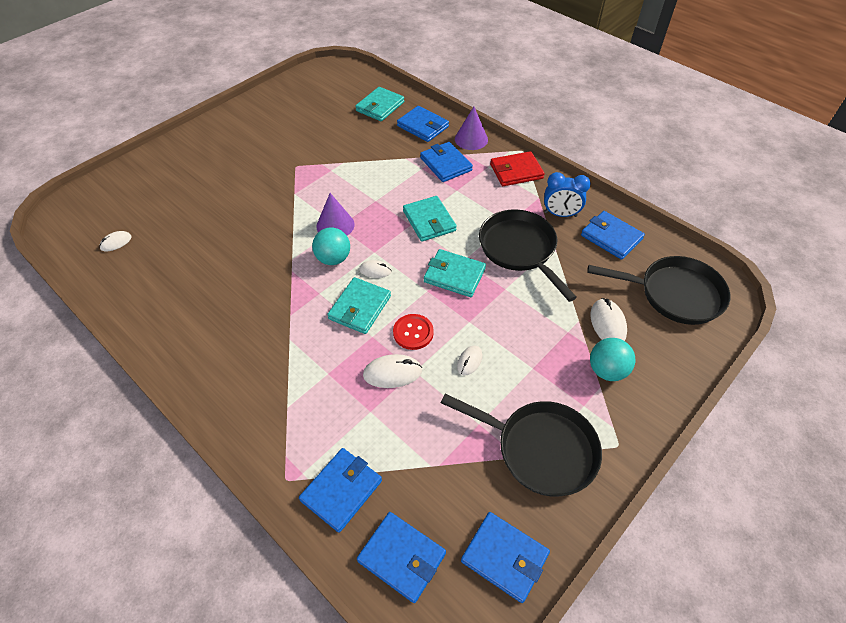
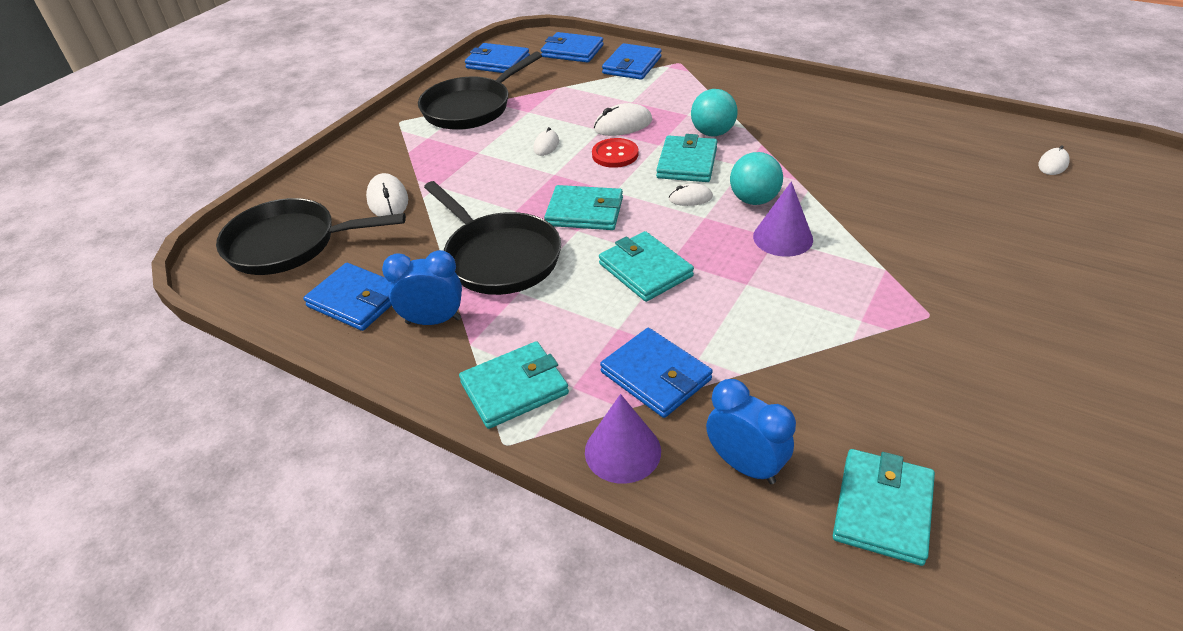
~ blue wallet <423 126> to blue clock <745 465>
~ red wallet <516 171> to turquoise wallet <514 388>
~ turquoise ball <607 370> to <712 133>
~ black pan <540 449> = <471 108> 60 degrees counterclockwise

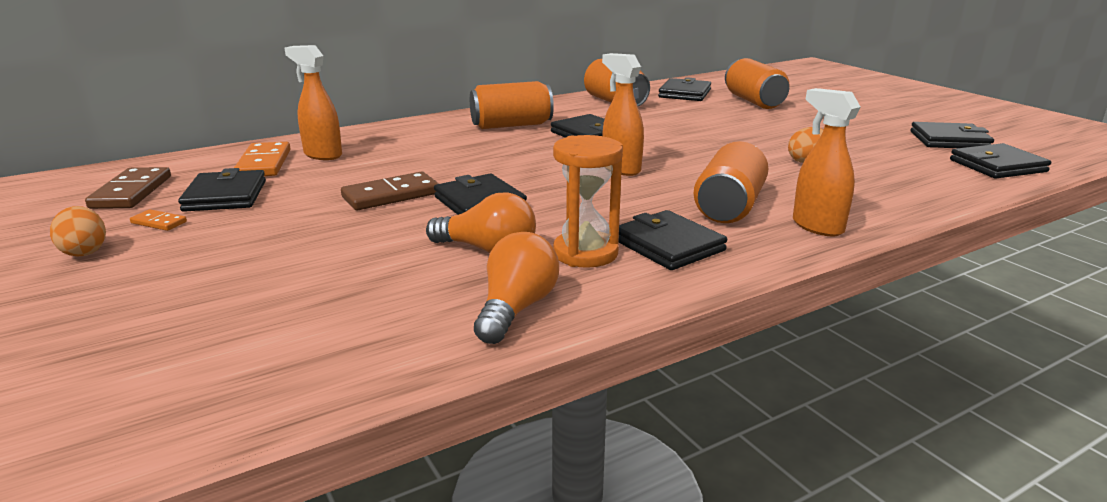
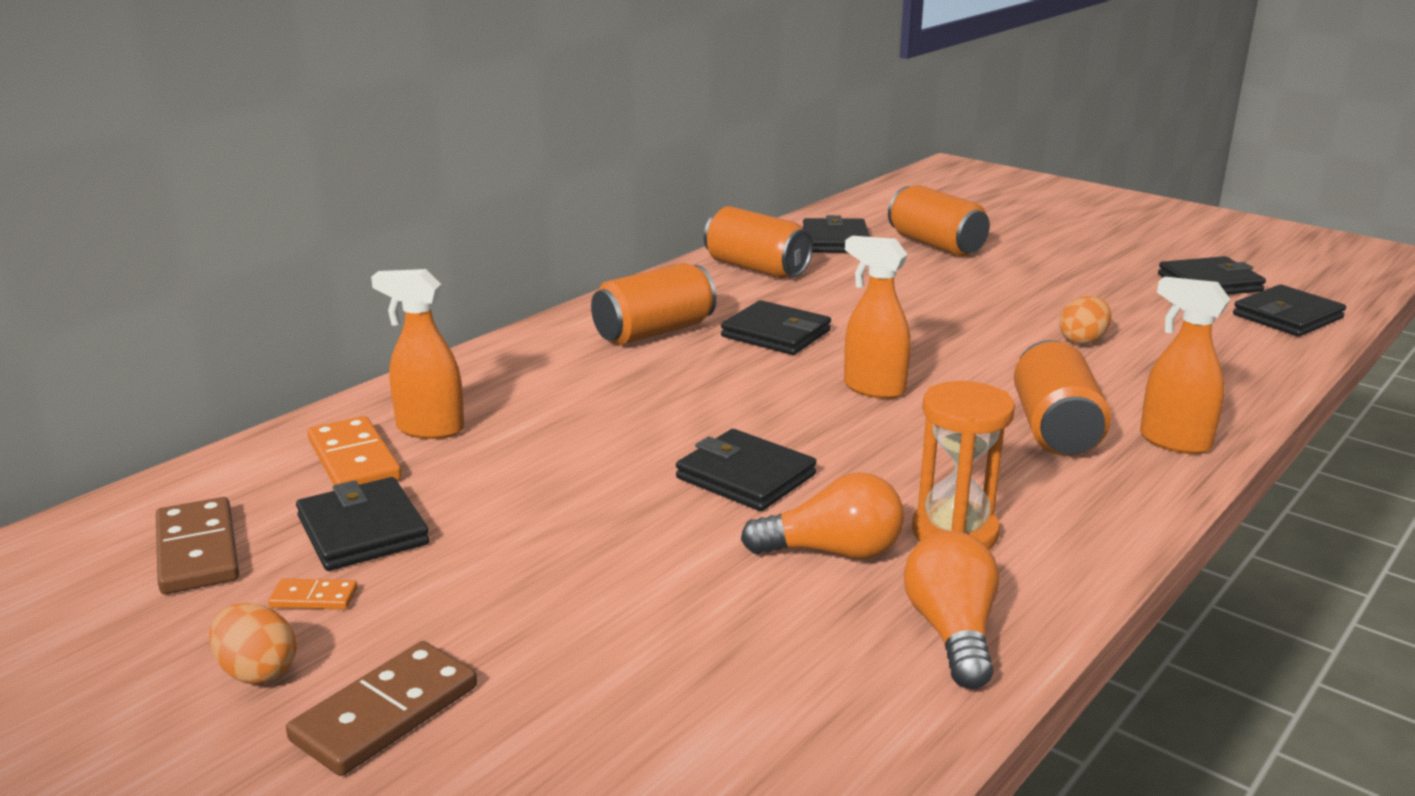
~ brown domino <391 195> to <386 713>
- black wallet <668 245>

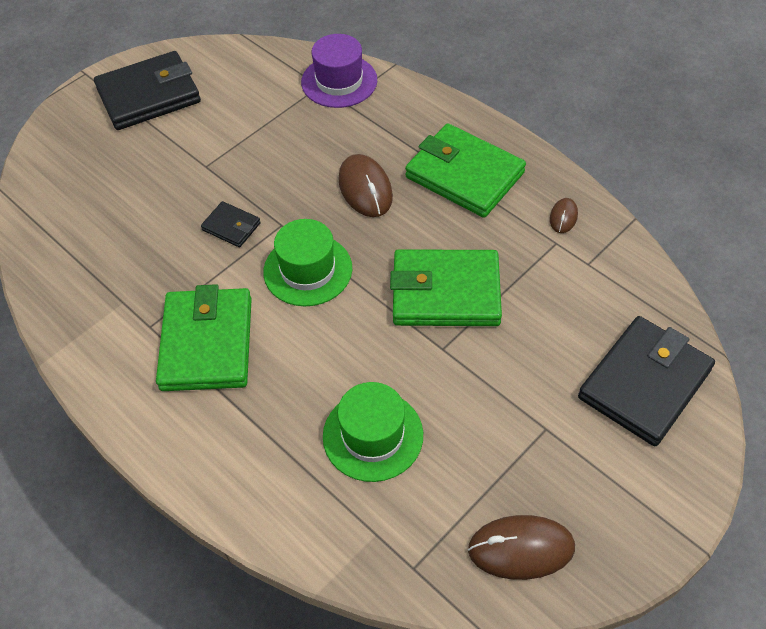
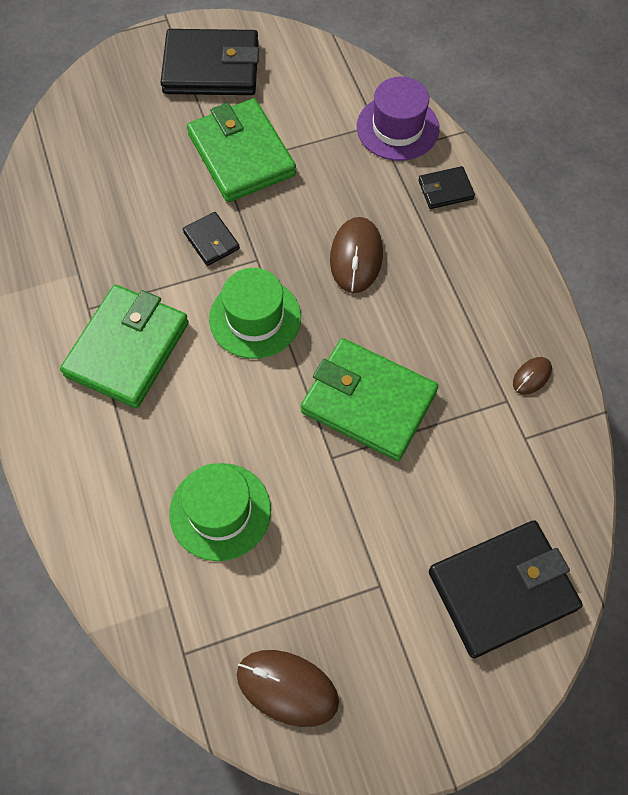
~ green wallet <464 175> to <241 155>
+ black wallet <445 190>

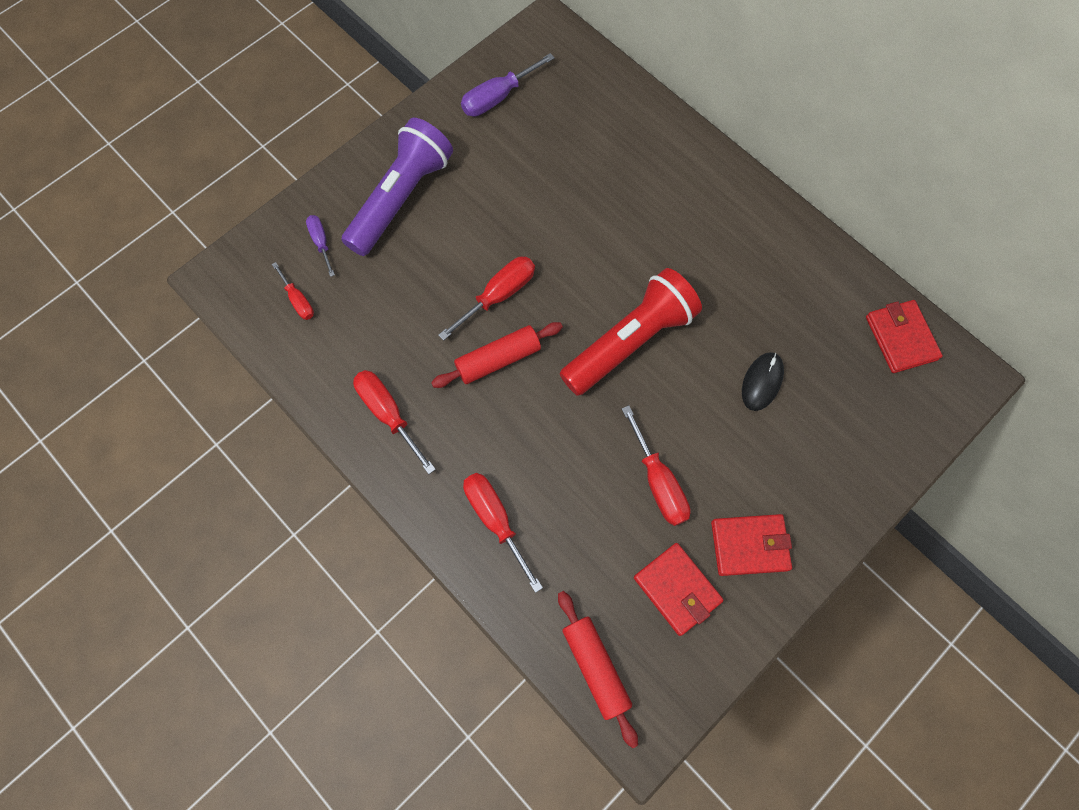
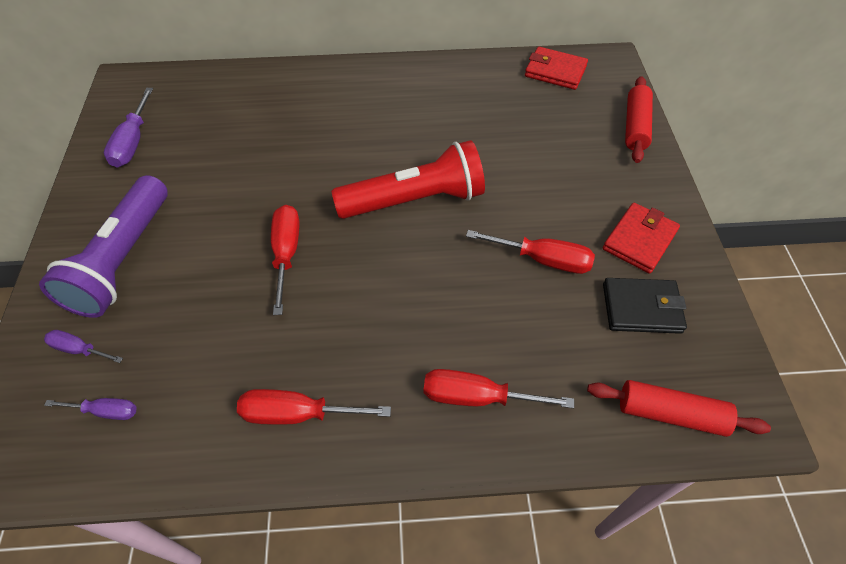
~ purple flashlight <401 198> = <123 260> 150 degrees counterclockwise
~ red screwdriver <298 300> to purple screwdriver <106 411>
~ red flashlight <630 341> = <415 200> 75 degrees clockwise
~ red rolling pin <498 360> to <635 126>
- black mouse <762 382>
~ red wallet <677 589> to black wallet <641 308>

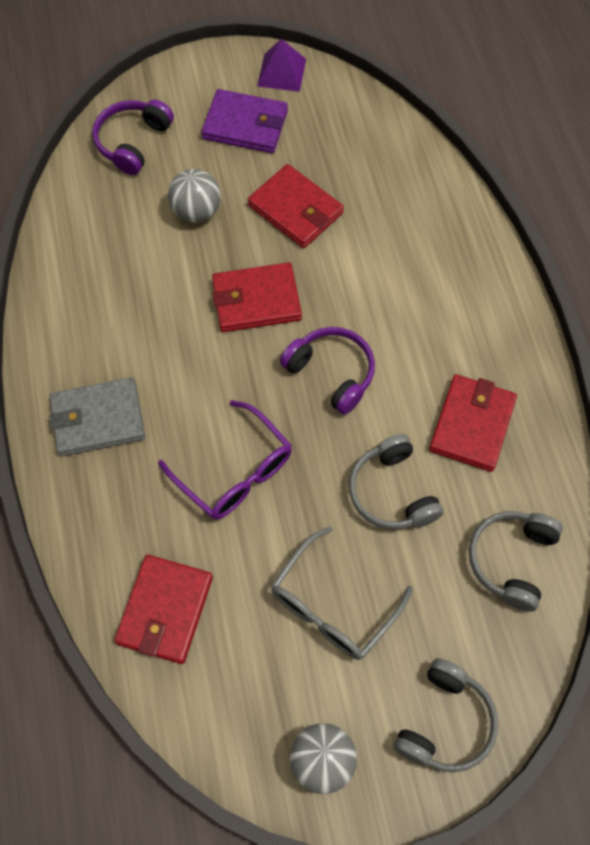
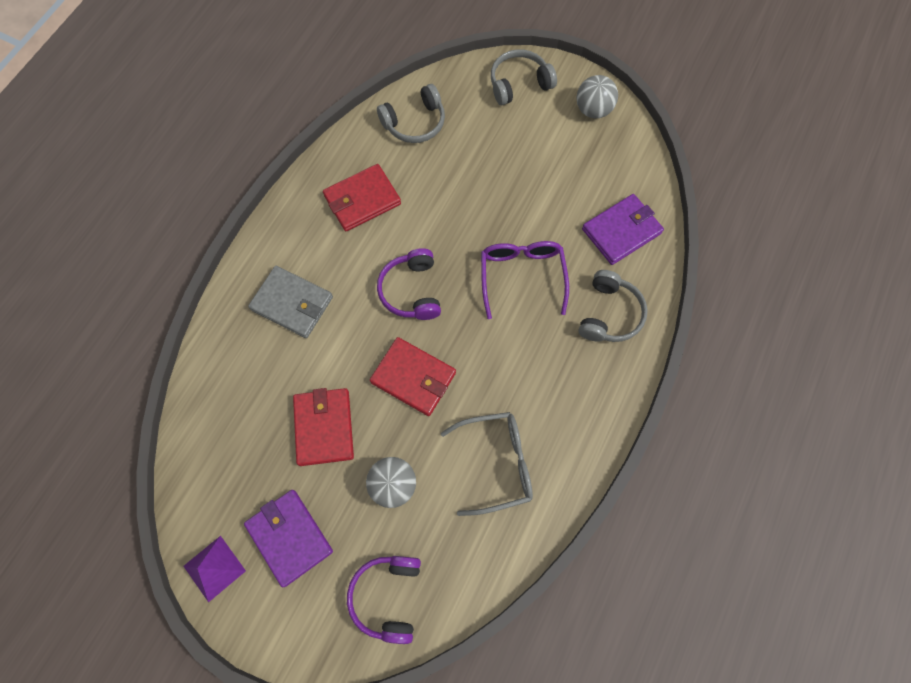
~ purple headphones <132 142> = <387 596> 120 degrees clockwise
~ grey wallet <98 419> to <292 303>
~ grey headphones <392 492> to <609 314>
~ grey glasses <332 606> to <497 463>
~ red wallet <165 610> to purple wallet <621 231>

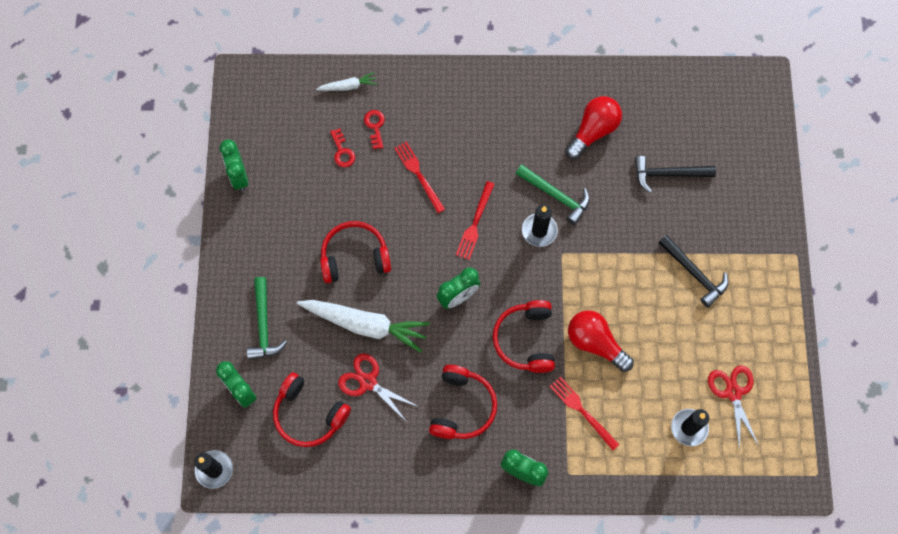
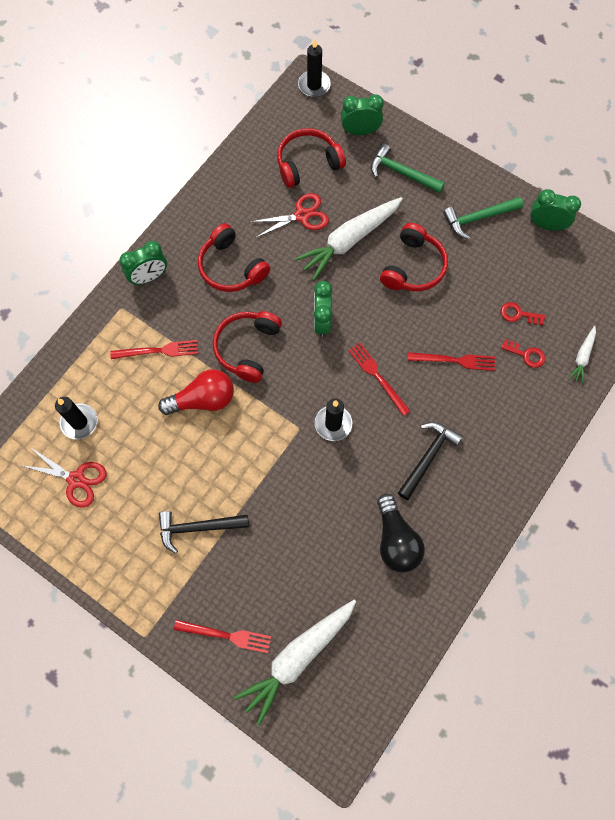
~ red light bulb <593 131> to black light bulb <396 540>
~ black hammer <668 174> to <427 457>
~ green hammer <556 195> to <478 218>
~ red headphones <525 340> = <247 348> 105 degrees counterclockwise
+ white carrot <298 657>
+ red fork <226 635>

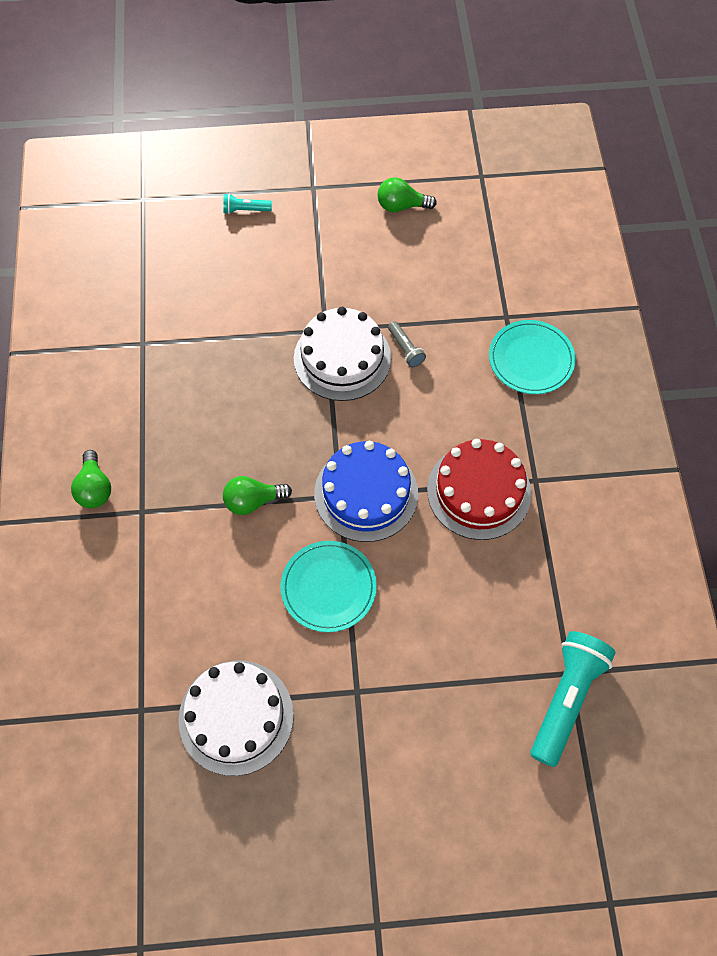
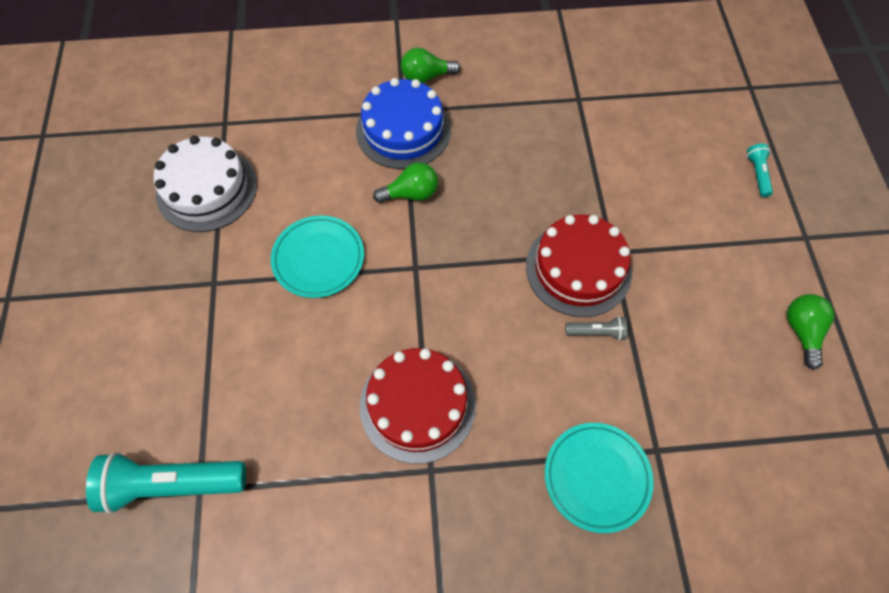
~ white cake <342 358> to red cake <578 268>
~ grey flashlight <405 349> = <596 332> 150 degrees counterclockwise
~ blue cake <366 493> to <403 130>
~ green light bulb <253 501> = <411 193> 90 degrees clockwise
~ turquoise flashlight <566 699> = <172 484> 150 degrees clockwise

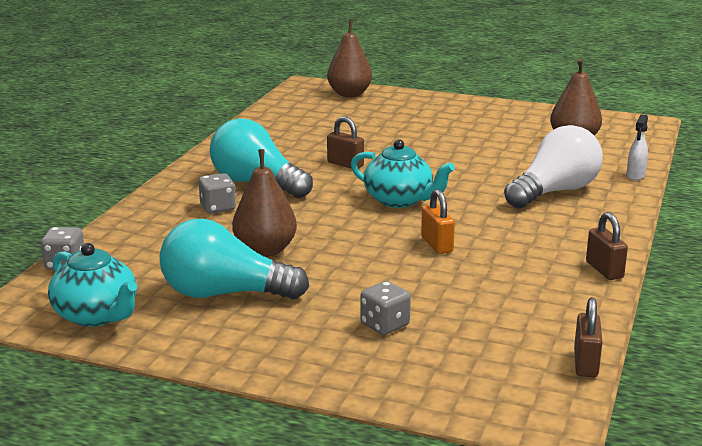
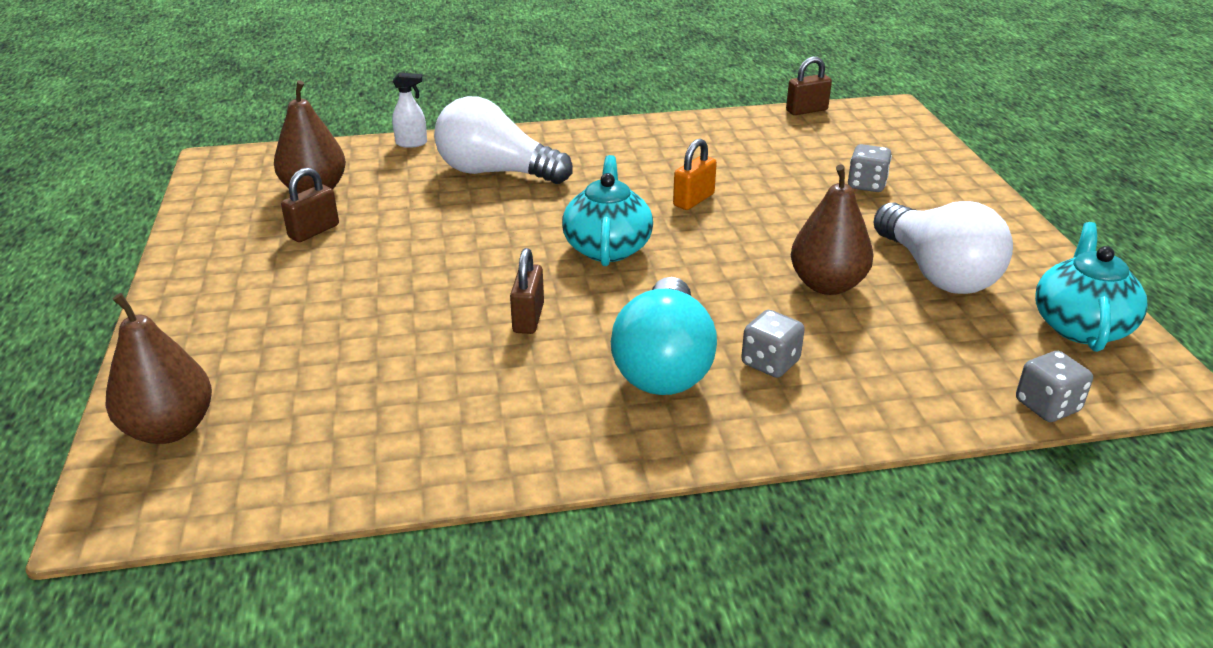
~ brown padlock <604 270> to <314 231>
~ turquoise light bulb <225 294> to white light bulb <936 273>

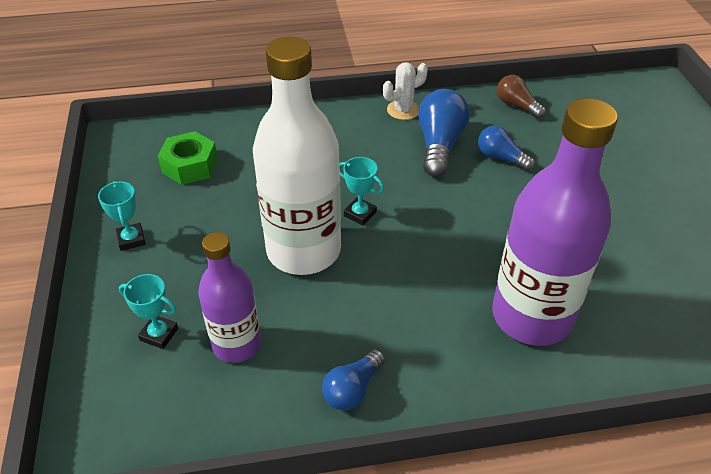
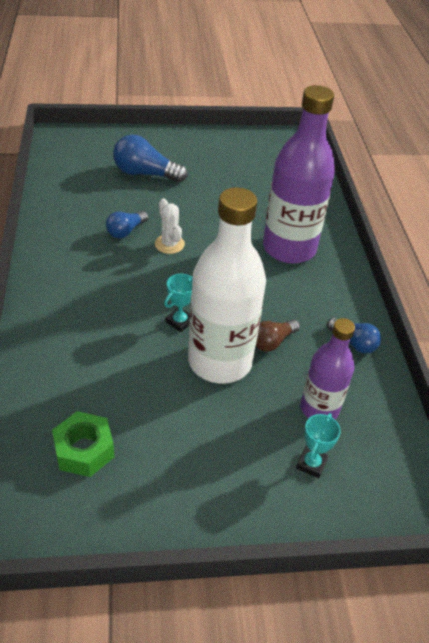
~ white cactus <403 110> to <169 244>
~ brown light bulb <516 105> to <272 341>
~ blue light bulb <439 145> to <145 174>
- turquoise trophy <131 239>

